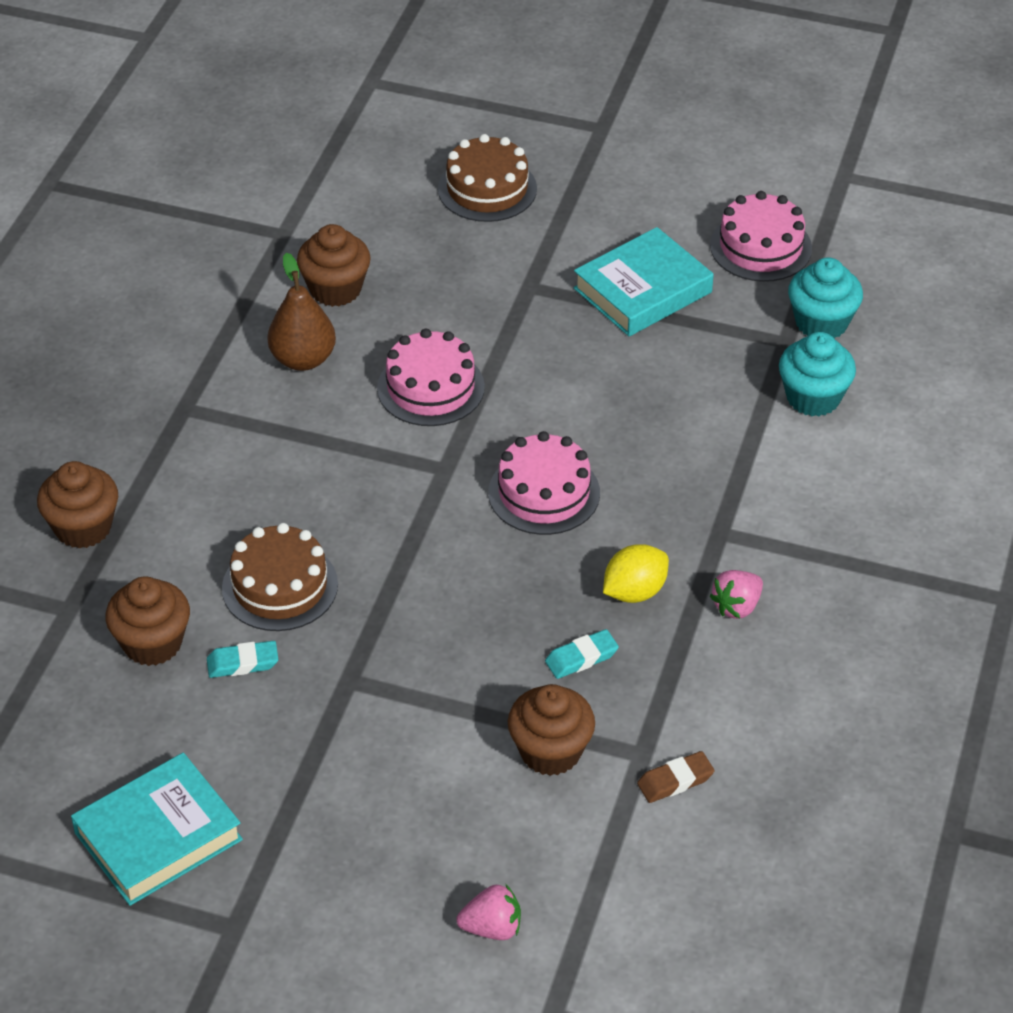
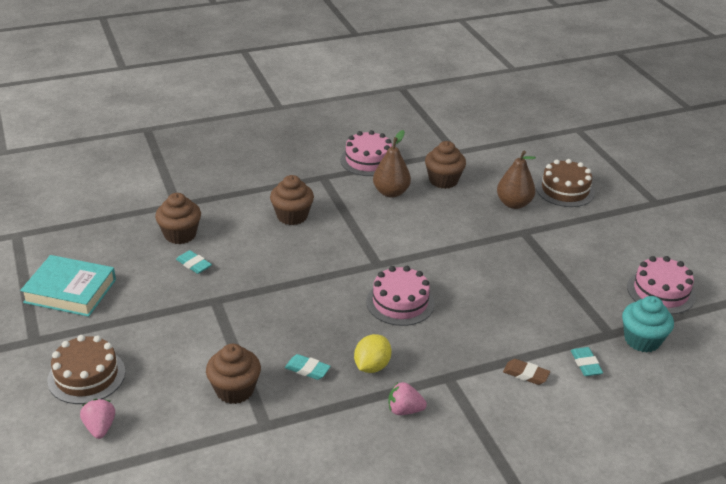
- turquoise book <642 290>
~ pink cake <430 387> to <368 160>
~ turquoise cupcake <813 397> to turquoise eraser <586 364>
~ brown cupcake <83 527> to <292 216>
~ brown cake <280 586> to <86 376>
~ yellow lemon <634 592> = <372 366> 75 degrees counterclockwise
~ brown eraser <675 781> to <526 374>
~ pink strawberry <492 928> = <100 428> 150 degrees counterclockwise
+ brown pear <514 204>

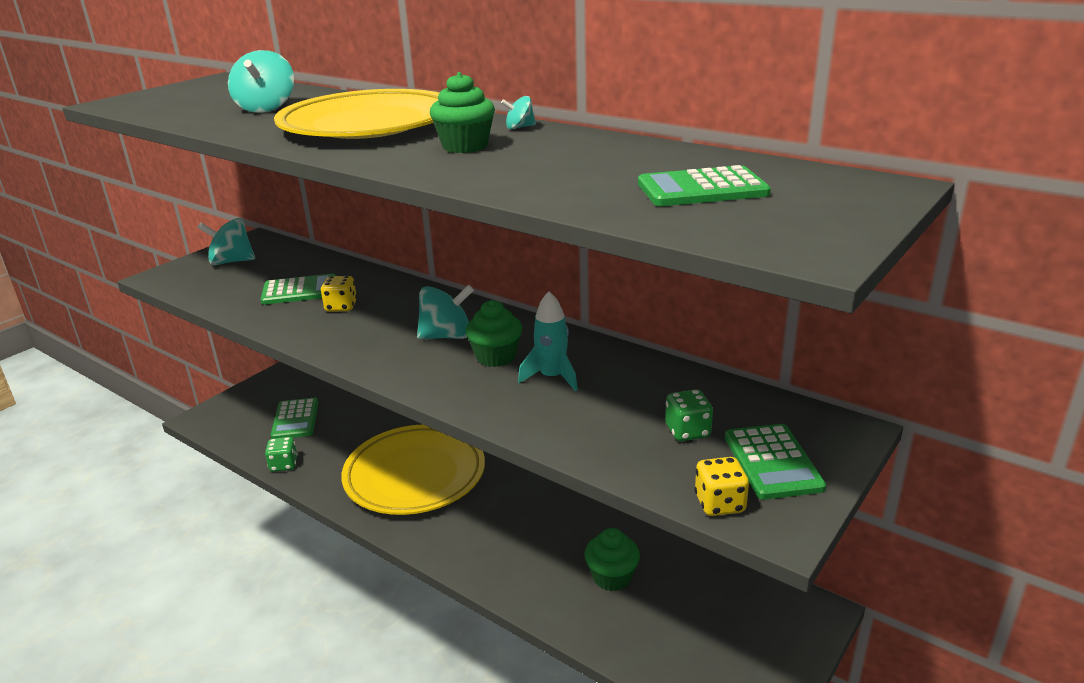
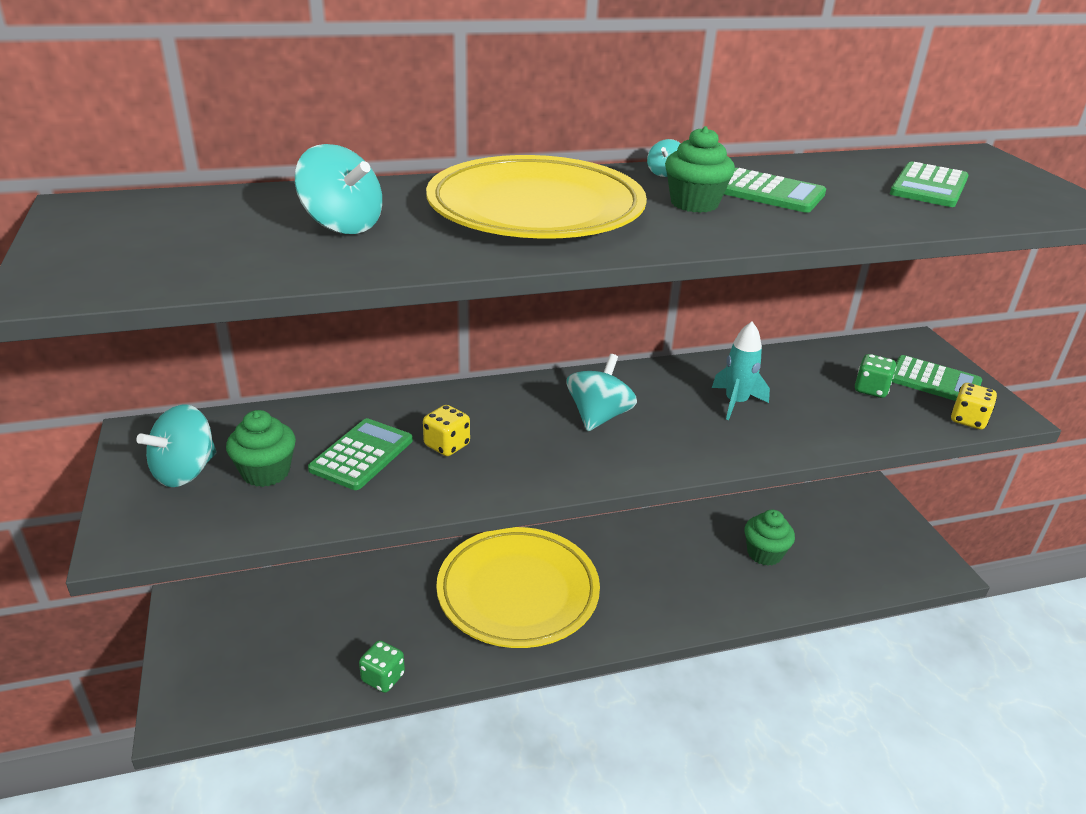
~ green cupcake <495 357> to <266 472>
~ green calculator <295 419> to <768 192>

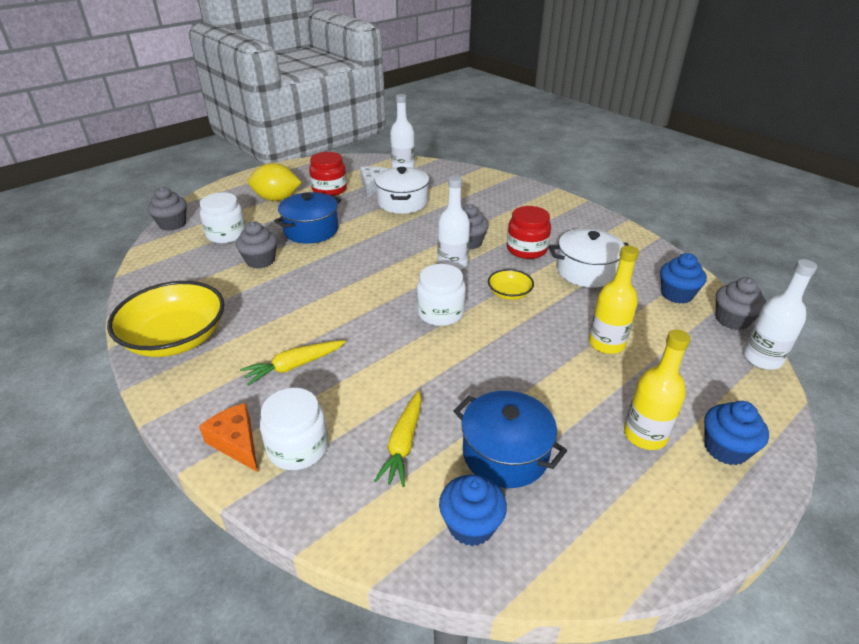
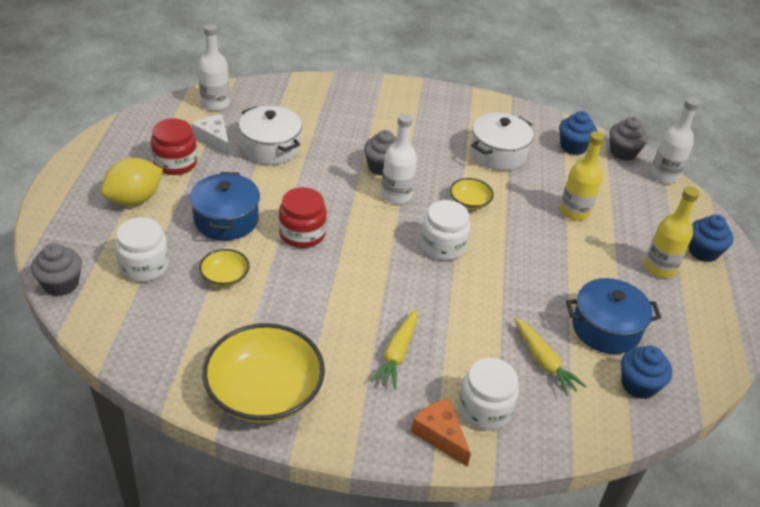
~ red jar <526 249> to <302 234>
~ grey cupcake <260 261> to yellow bowl <225 277>
~ orange cheese <236 443> = <440 435> 45 degrees clockwise

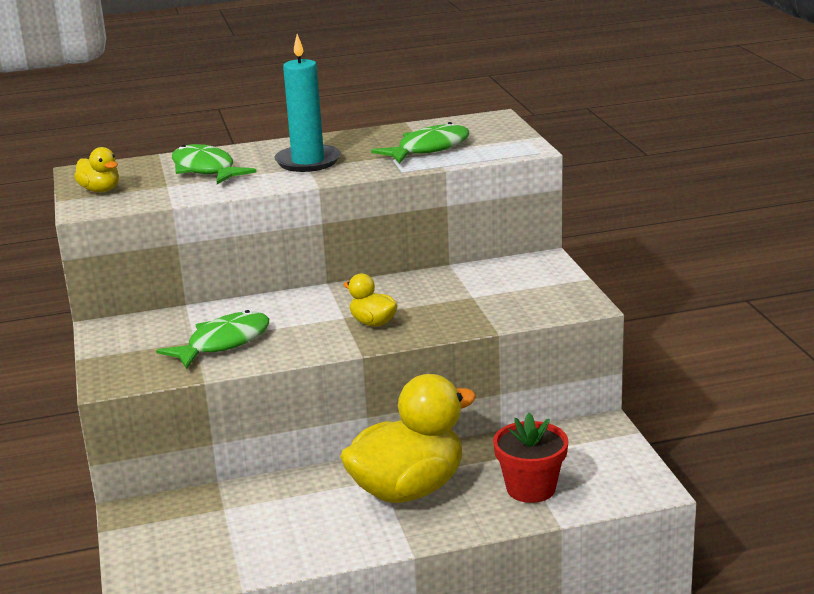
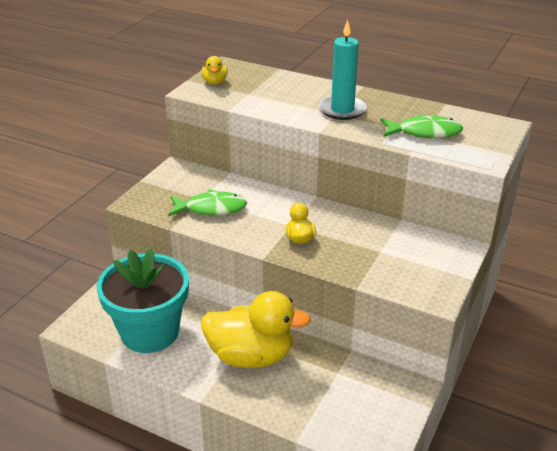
- green fish <206 170>
- red flower pot <531 488>
+ turquoise flower pot <150 332>

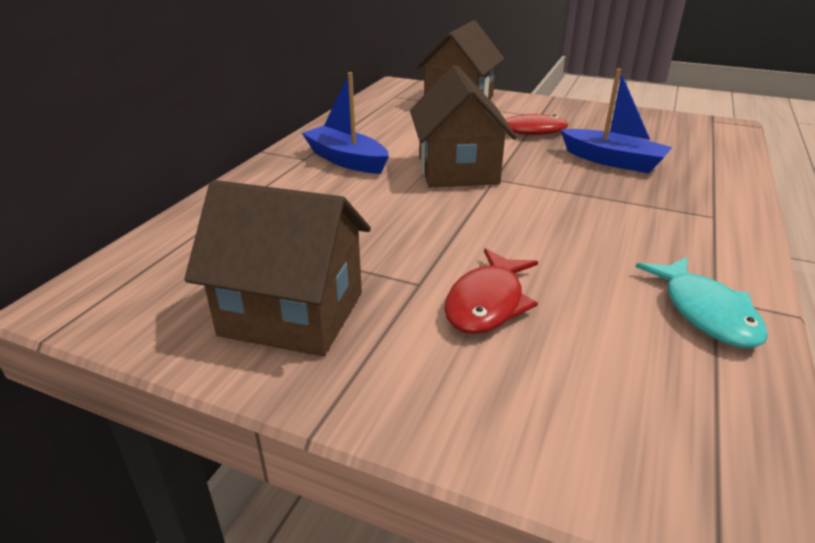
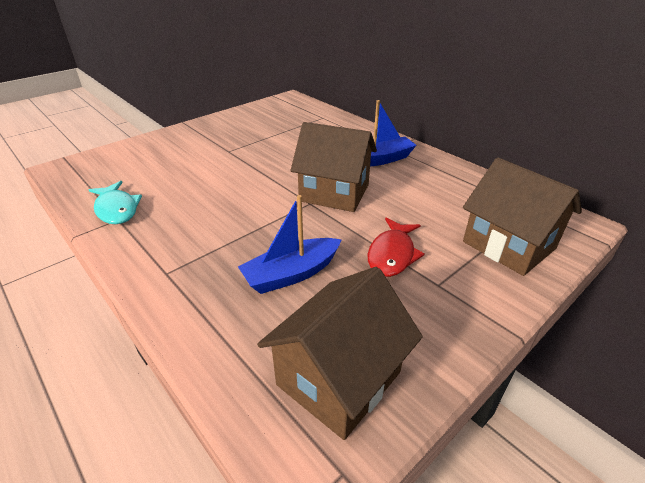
~ brown house <292 313> to <339 378>
- red fish <487 303>
~ turquoise fish <705 312> = <117 209> 135 degrees counterclockwise

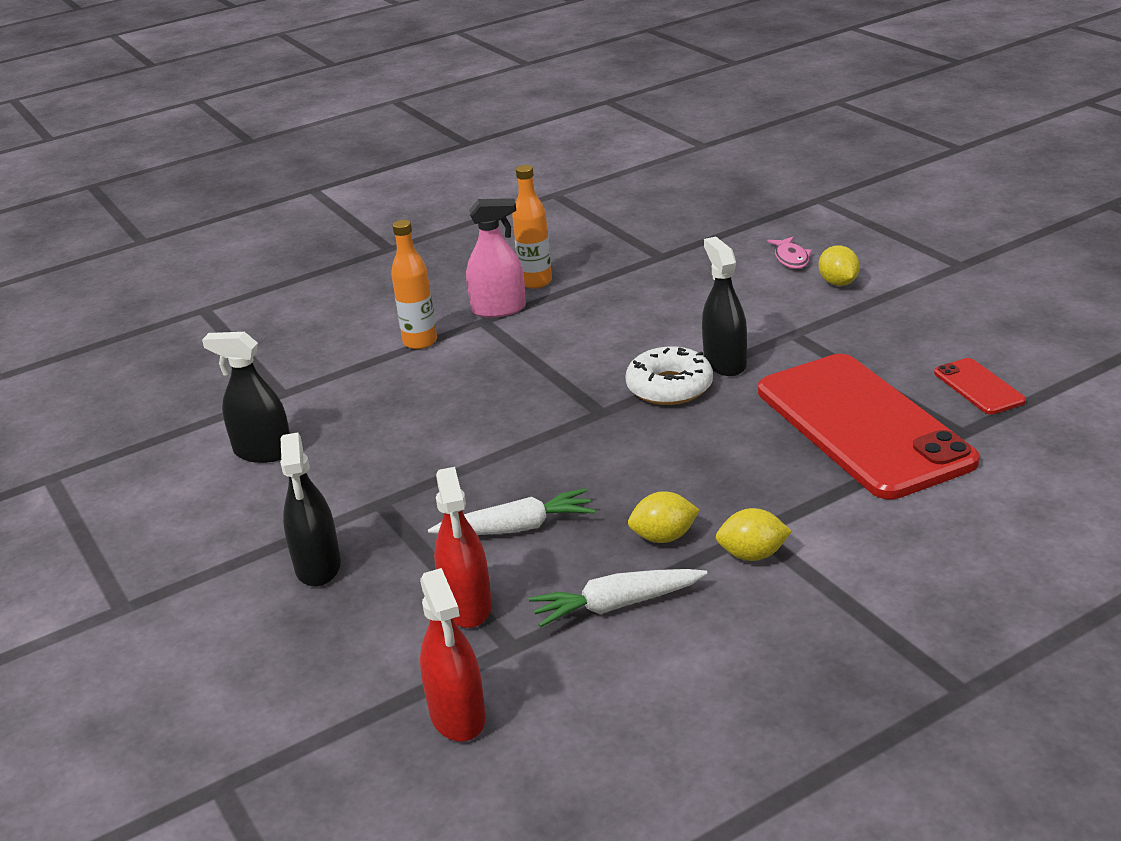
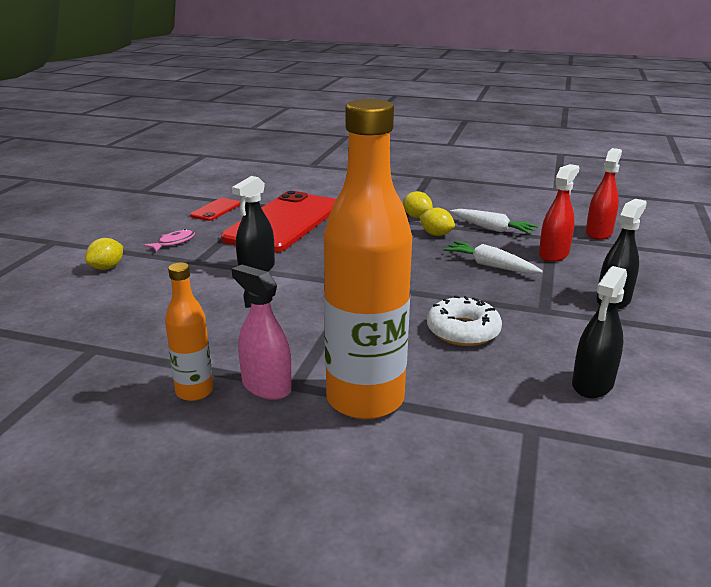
~ orange bottle <420 342> = <365 399> x2.07
~ pink fish <791 258> to <173 242>
~ black spray bottle <263 452> = <592 384> 60 degrees clockwise
~ white donut <669 387> to <463 331>

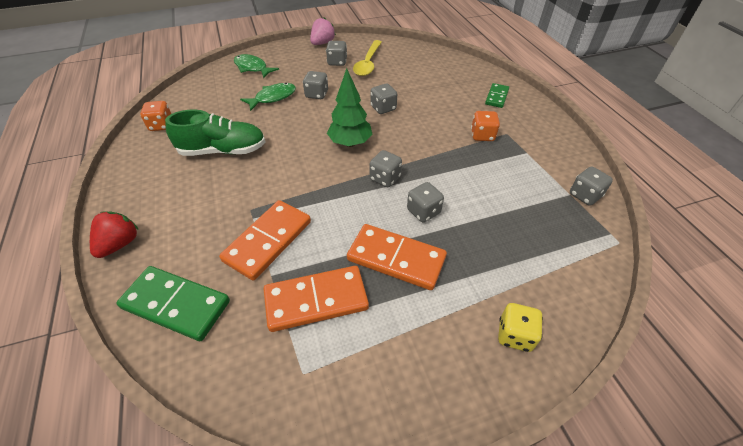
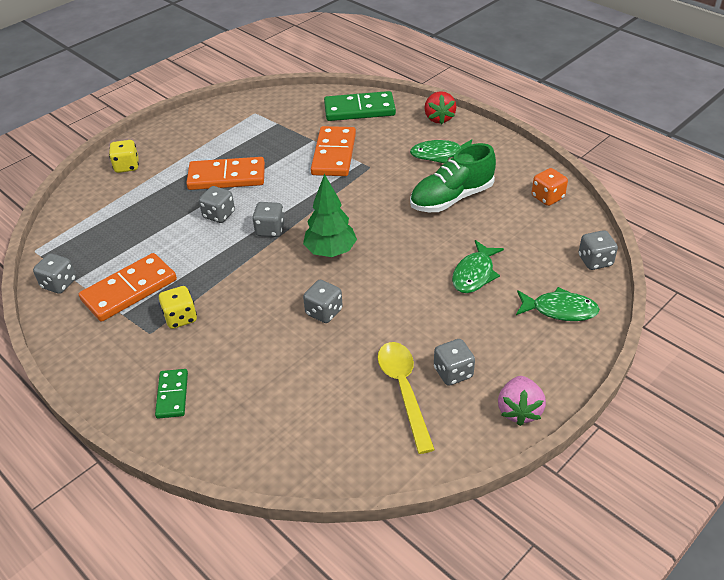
~ grey dice <316 94> to <595 261>
~ orange dice <482 135> to yellow dice <180 318>
~ orange domino <316 300> to <129 290>
+ green fish <440 154>

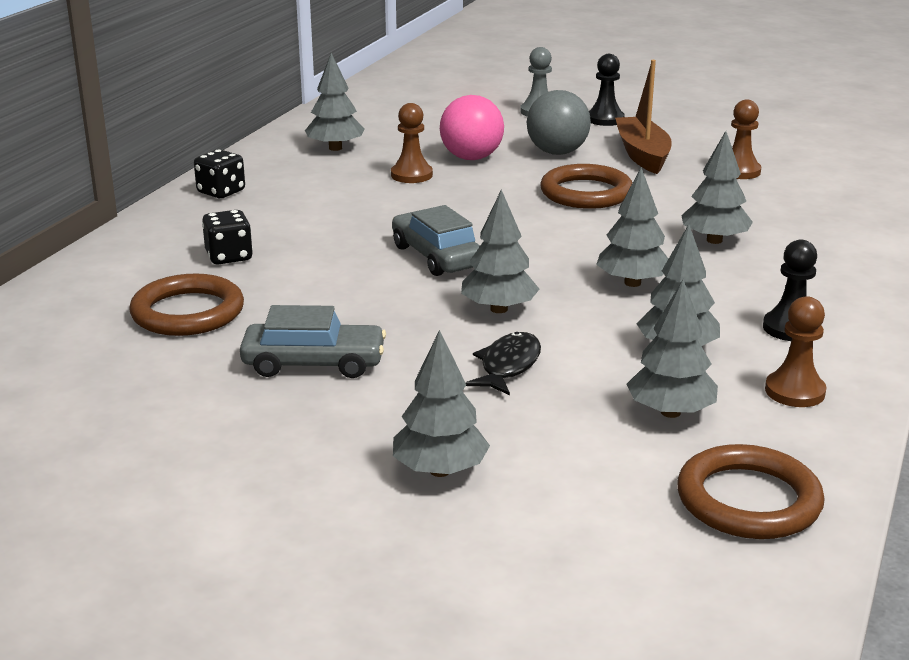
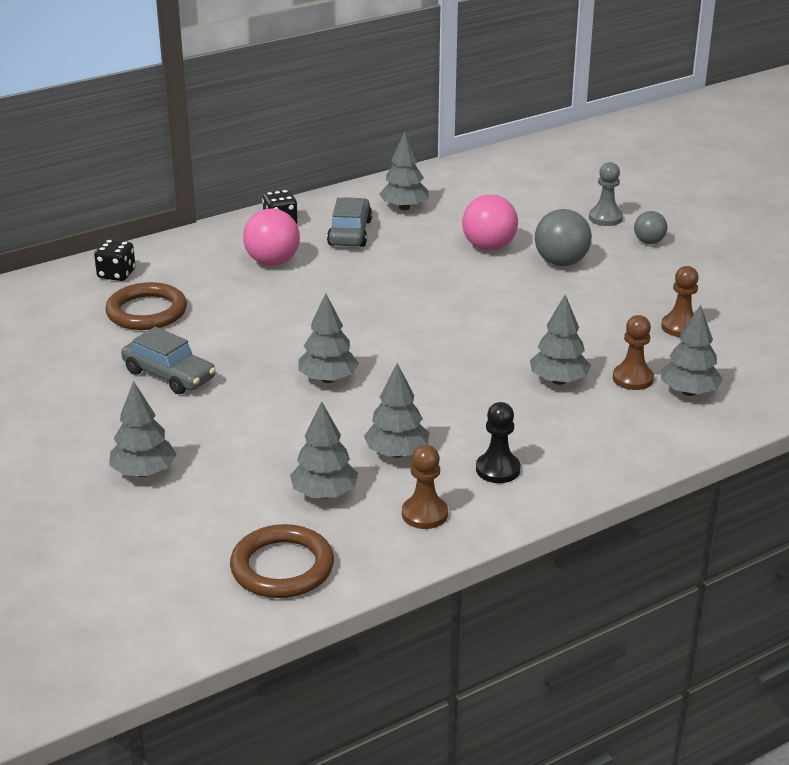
~ black pawn <605 119> to grey ball <649 242>
- brown boat <642 155>
~ brown pawn <411 175> to <632 378>
- brown ring <586 193>
~ grey tree <632 283> to <689 392>
~ grey car <437 256> to <350 233>
~ black dice <229 256> to <116 274>
- black fish <508 366>
+ pink ball <272 262>

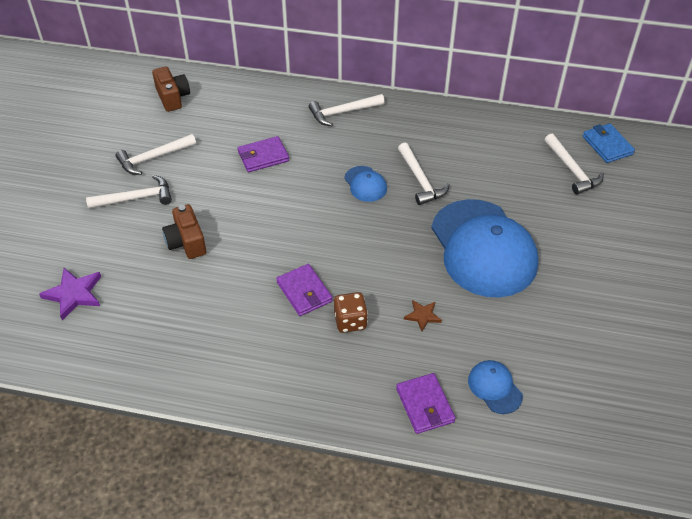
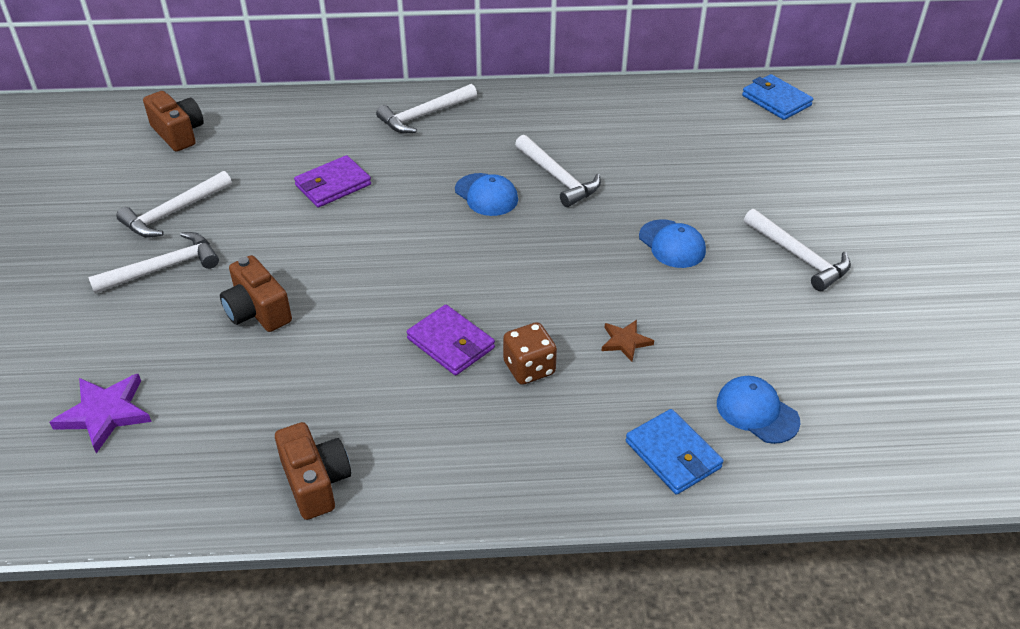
~ white hammer <572 170> to <799 257>
~ blue cap <483 248> = <672 244> x0.42
~ purple wallet <424 405> to blue wallet <673 455>
+ brown camera <316 482>

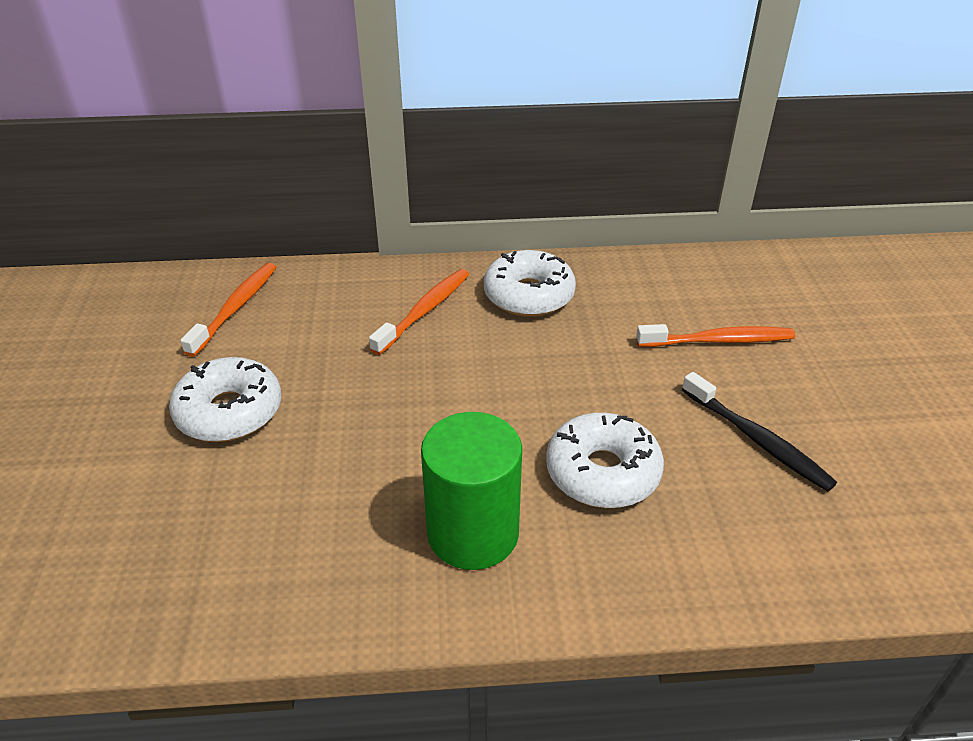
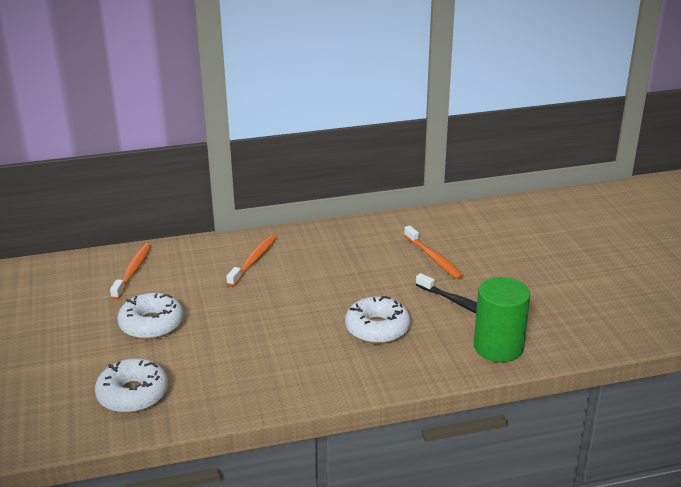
~ white donut <529 295> to <133 394>
~ orange toothbrush <718 340> = <433 258> 75 degrees clockwise
~ green cylinder <473 533> to <498 347>

